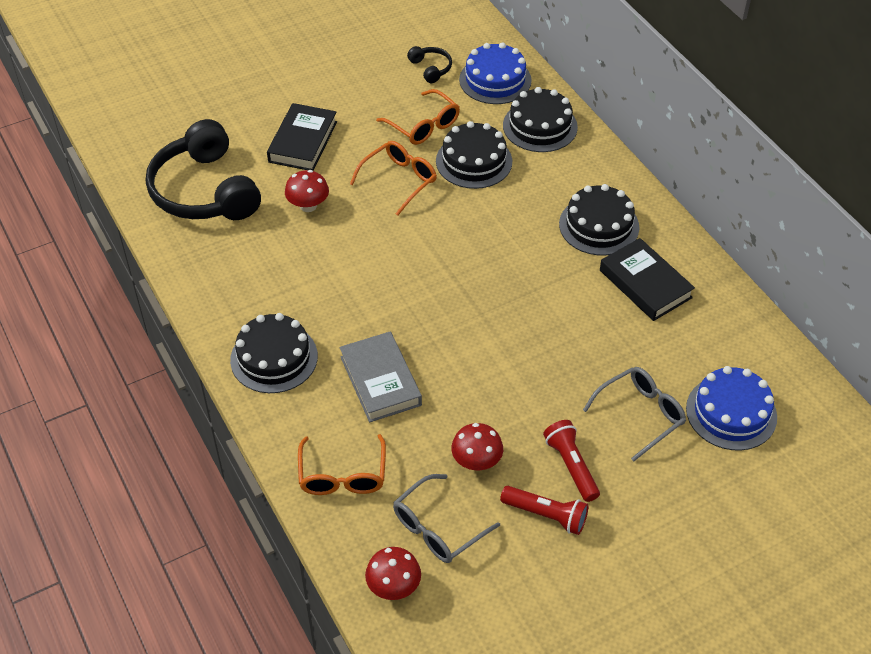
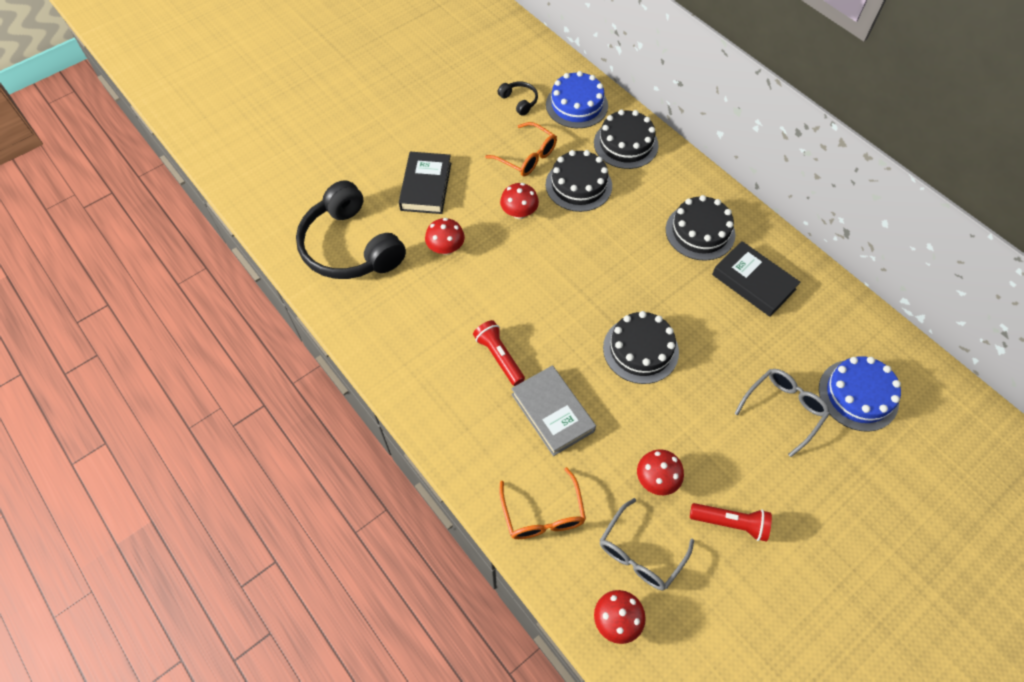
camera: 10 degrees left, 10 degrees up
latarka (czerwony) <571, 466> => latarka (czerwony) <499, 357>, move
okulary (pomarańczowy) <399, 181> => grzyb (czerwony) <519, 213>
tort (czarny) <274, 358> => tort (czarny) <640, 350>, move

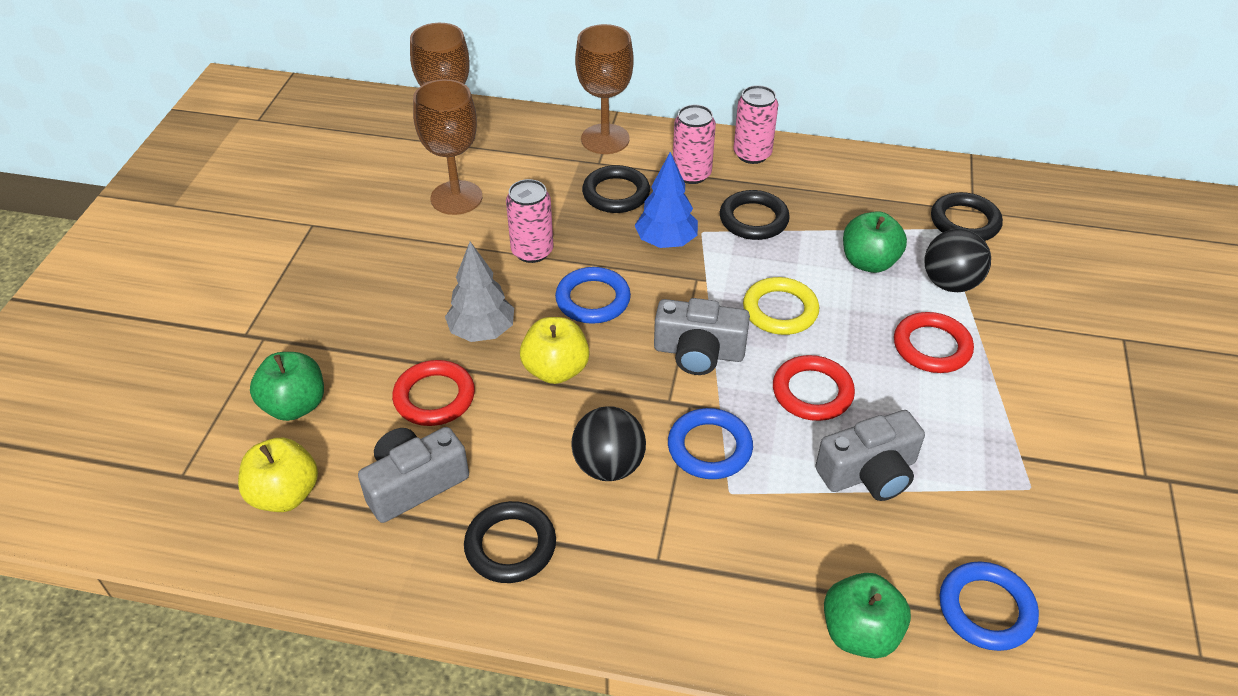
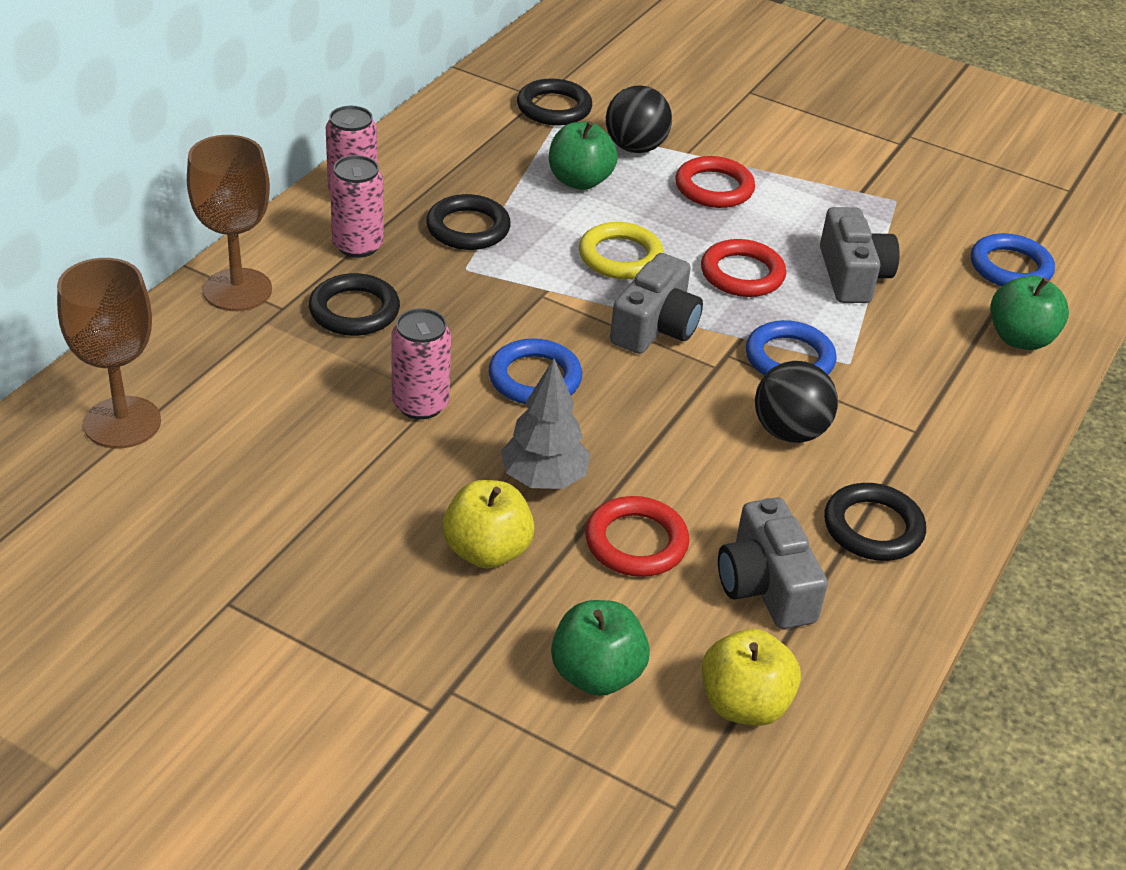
camera: 75 degrees left, 5 degrees down
jabłko (żółty) <556, 370> => jabłko (żółty) <487, 551>, move
kielich (brązowy) <456, 198> => nothing
drzewko (niebieski) <666, 242> => nothing

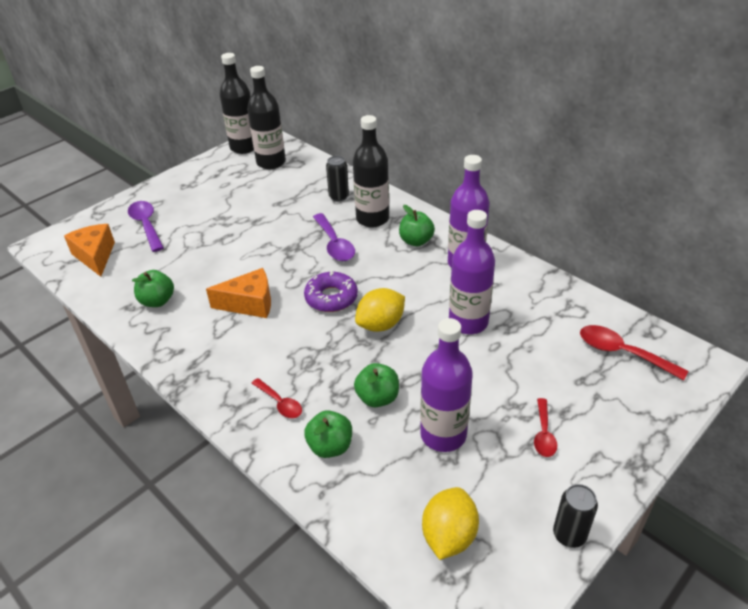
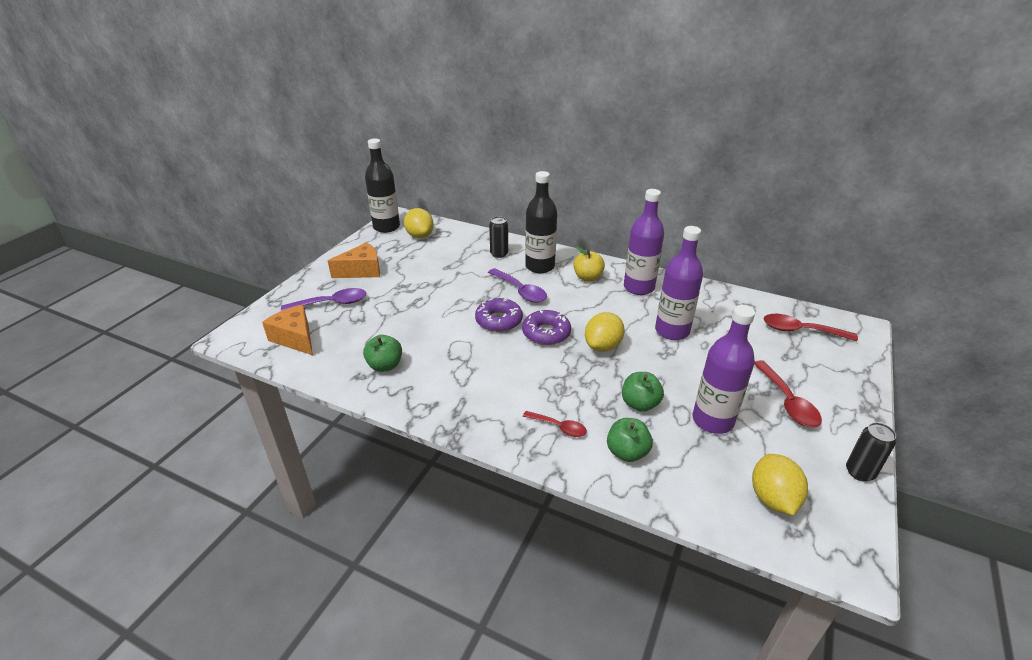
camera: 20 degrees left, 5 degrees down
łyżka (fioletowy) <146, 225> => łyżka (fioletowy) <331, 303>, 120 degrees clockwise
ser (pomarańczowy) <250, 303> => ser (pomarańczowy) <362, 271>, move
butelka (czarny) <271, 162> => cytryna (żółty) <420, 236>
nothing => donut (fioletowy) <499, 320>
jabłko (zielony) <416, 241> => jabłko (żółty) <588, 277>
łyżka (czerwony) <544, 434> => łyżka (czerwony) <787, 402>, x1.58

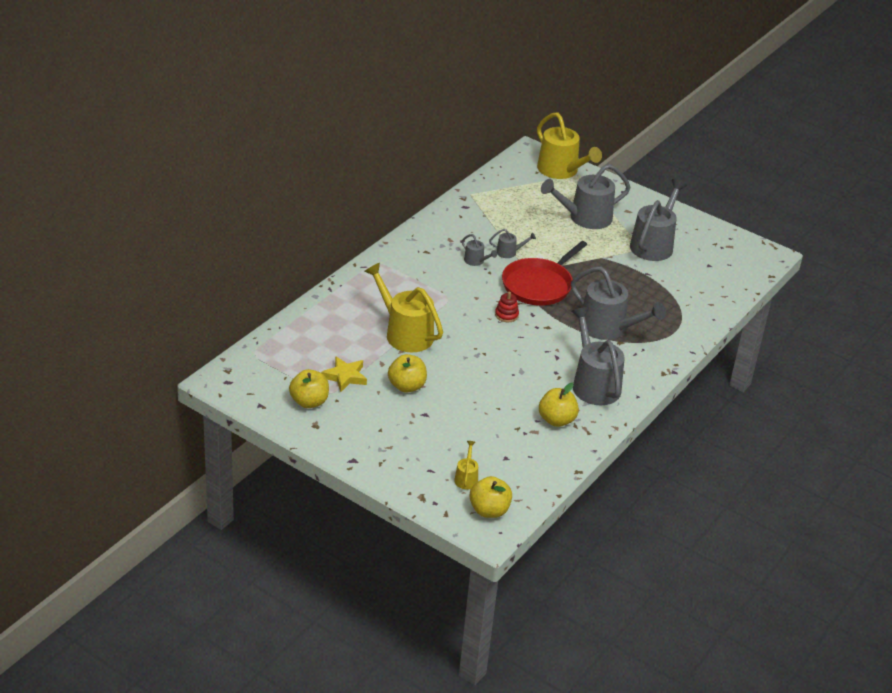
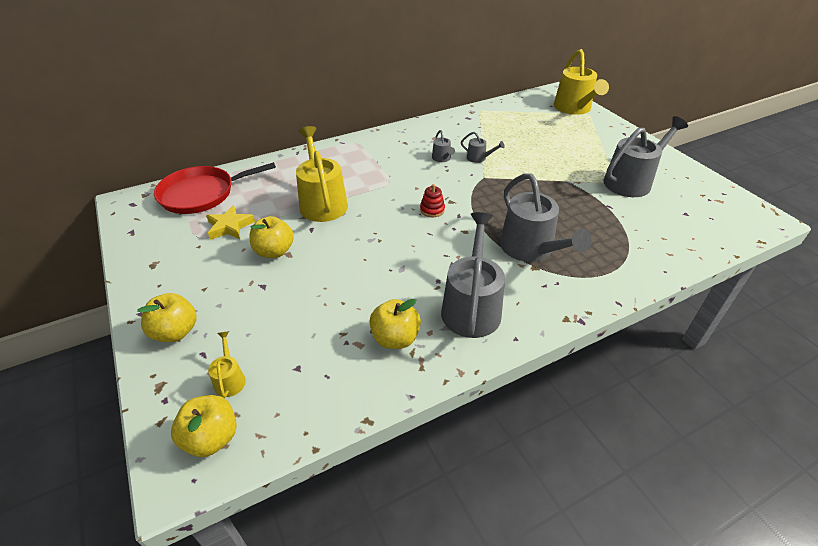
camera: 30 degrees right, 5 degrees up
jabłko (żółty) <309, 402> => jabłko (żółty) <176, 332>, move
patelnia (czerwony) <539, 285> => patelnia (czerwony) <201, 194>, move
konewka (żółty) <466, 478> => konewka (żółty) <230, 379>, 45 degrees counterclockwise
konewka (szary) <585, 218> => nothing

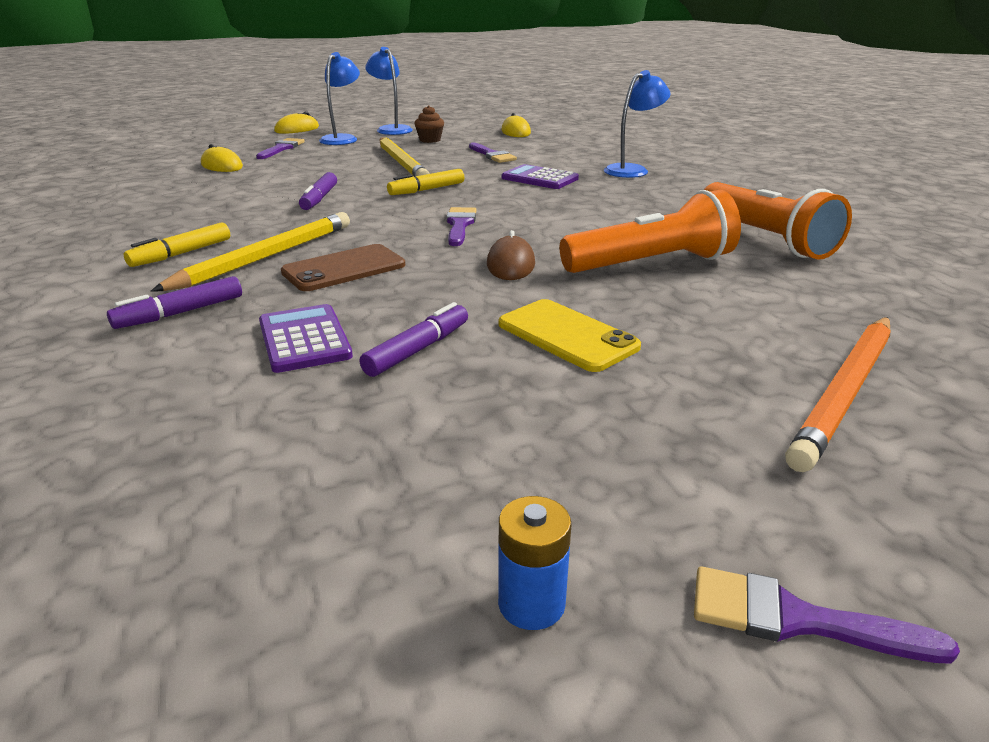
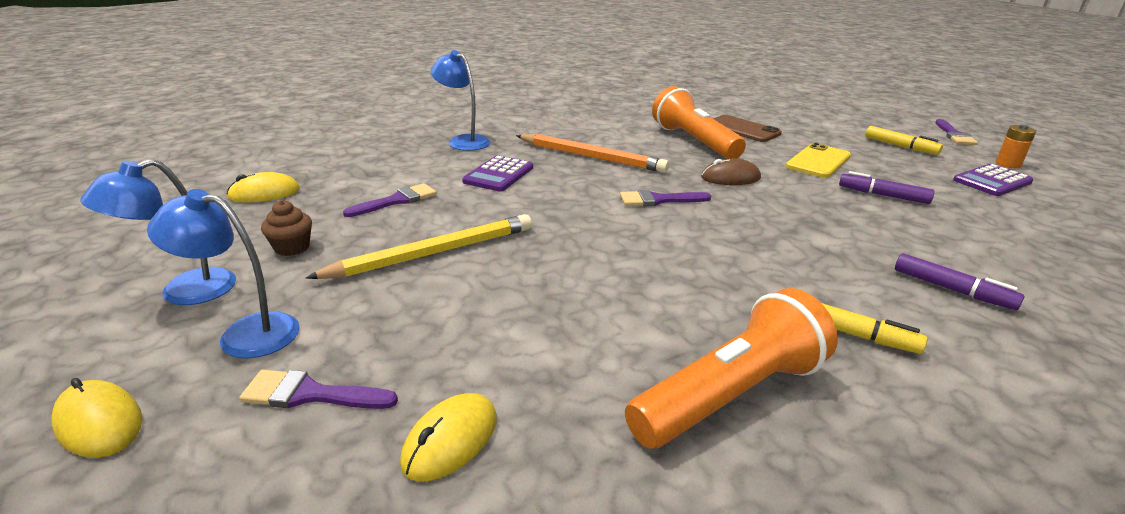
camera: 100 degrees left, 0 degrees up
ołówek (pomarańczowy) <845, 392> => ołówek (pomarańczowy) <591, 157>, move
latarka (pomarańczowy) <765, 239> => latarka (pomarańczowy) <730, 395>, move
telefon (brązowy) <344, 269> => telefon (brązowy) <742, 129>, move
flamaster (żółty) <427, 190> => flamaster (żółty) <900, 146>, move
kalkulator (fioletowy) <304, 339> => kalkulator (fioletowy) <992, 181>, move
bateria (niebieski) <531, 603> => bateria (pomarańczowy) <1008, 164>
ołówek (żółty) <266, 257> => nothing
flamaster (fioletowy) <319, 199> => nothing

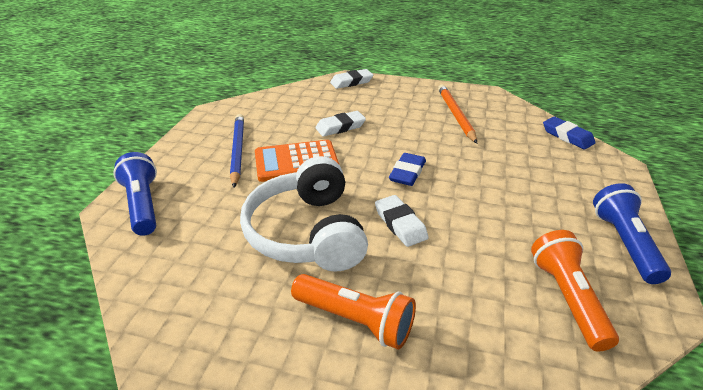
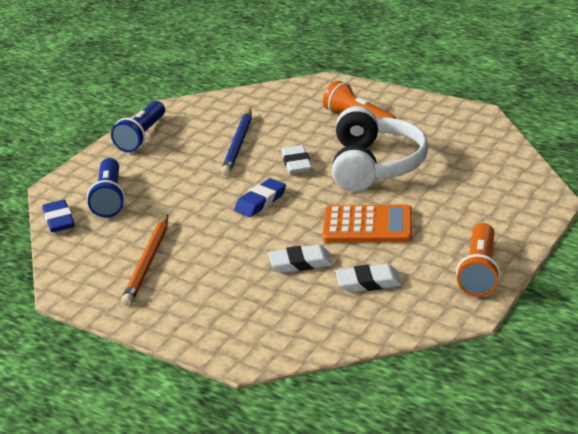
camera: 160 degrees left, 5 degrees down
latarka (niebieski) <142, 205> => latarka (niebieski) <110, 198>, move
ołówek (niebieski) <237, 151> => ołówek (niebieski) <238, 145>, move
gumka do mazania (biały) <351, 82> => gumka do mazania (biały) <368, 282>, move
latarka (pomarańczowy) <567, 298> => latarka (pomarańczowy) <480, 272>, move

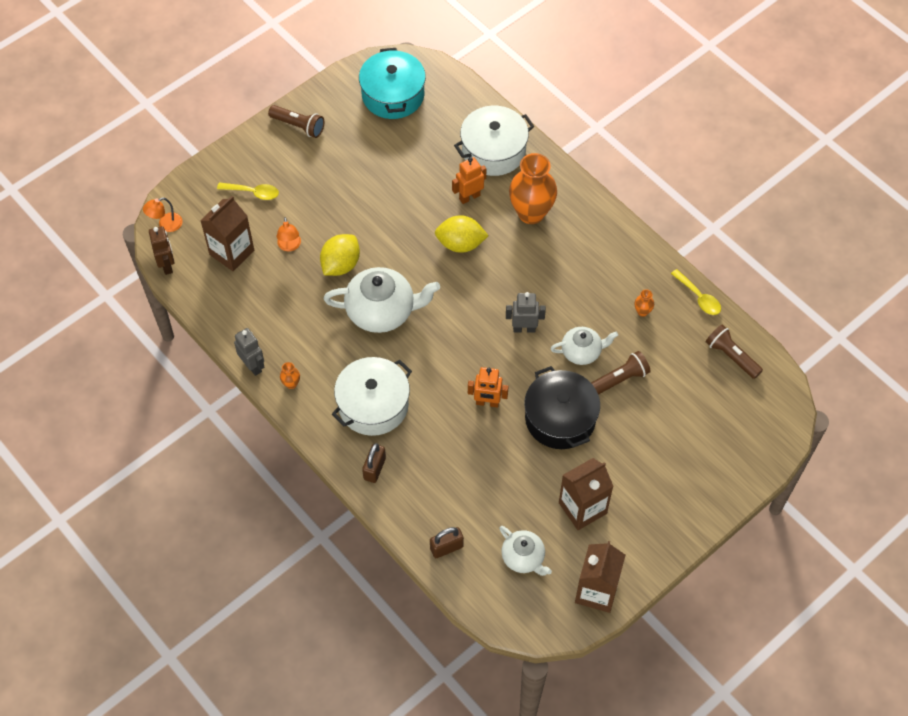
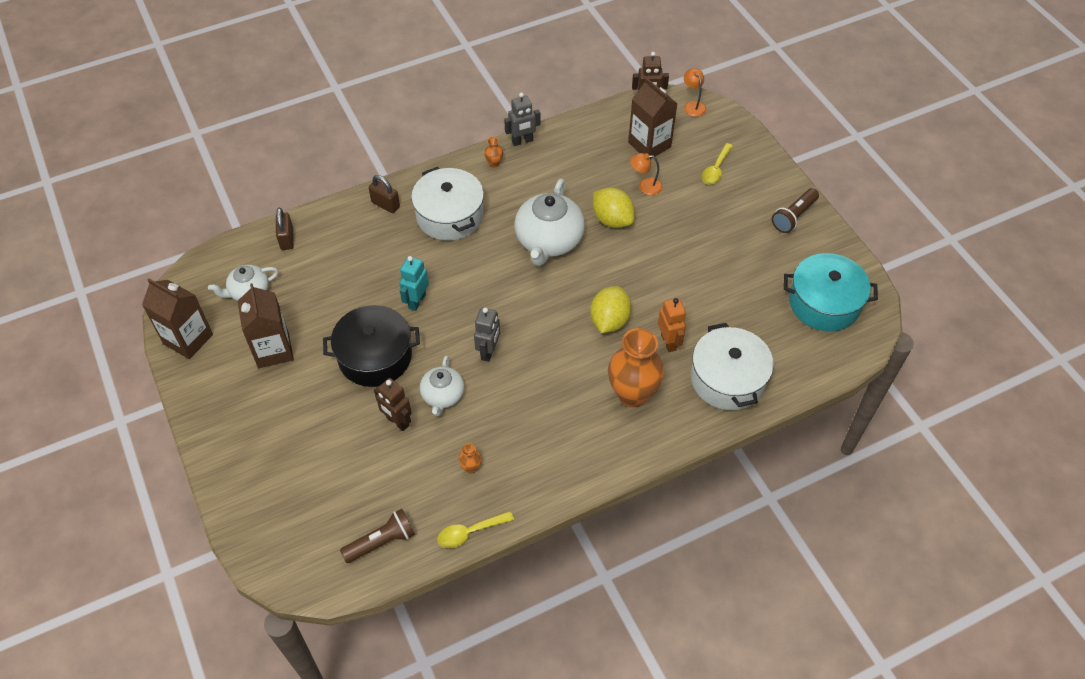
camera: 105 degrees right, 5 degrees down
latarka (brązowy) <620, 379> => robot (brązowy) <397, 421>
robot (pomarańczowy) <487, 403> => robot (turkusowy) <417, 301>

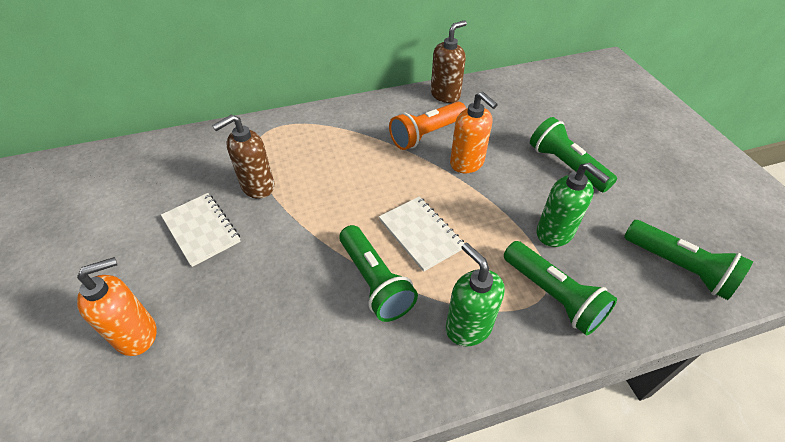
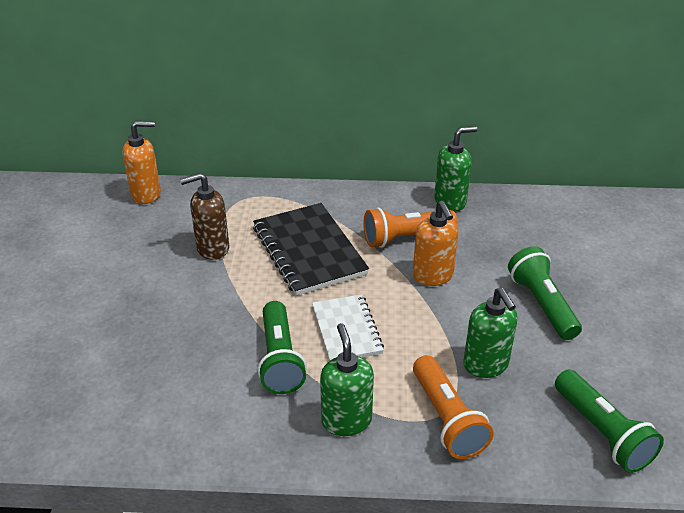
camera: 20 degrees right, 10 degrees down
dozownik mydła (pomarańczowy) <137, 334> => dozownik mydła (pomarańczowy) <146, 194>, move
nothing => zeszyt (czarny) <309, 250>
latarka (zielony) <553, 296> => latarka (pomarańczowy) <447, 419>
dozownik mydła (brązowy) <445, 95> => dozownik mydła (zielony) <450, 201>
zeszyt (biały) <201, 230> => nothing

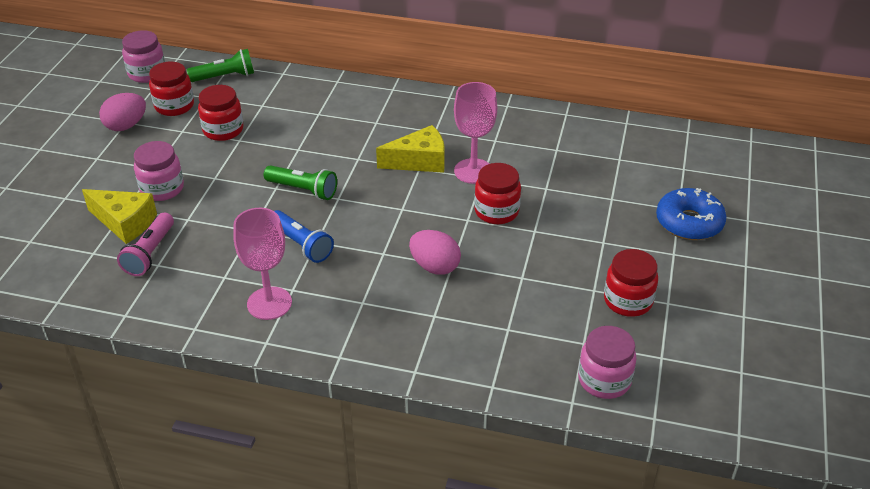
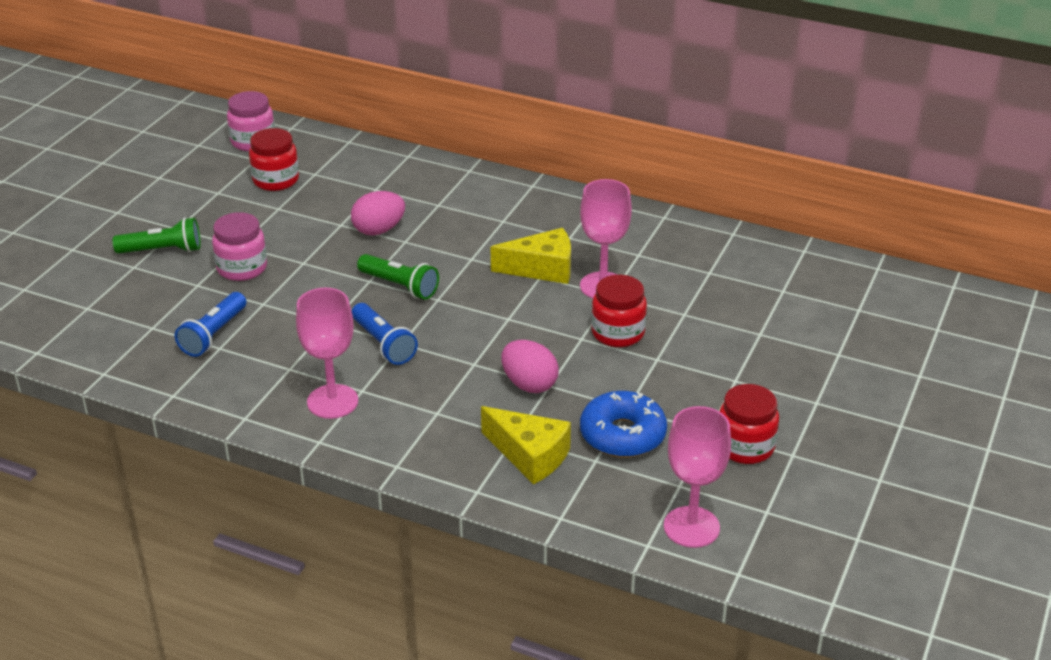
camera: 10 degrees right, 5 degrees down
latarka (zielony) <225, 77> => latarka (zielony) <163, 250>, move
latarka (różowy) <150, 253> => latarka (niebieski) <213, 335>
jajko (różowy) <126, 126> => jajko (różowy) <379, 230>, move
ser (żółty) <125, 223> => ser (żółty) <529, 455>, move
donut (niebieski) <689, 222> => donut (niebieski) <622, 435>, move
słoik (różowy) <604, 380> => kielich (różowy) <691, 527>
słoik (czerwony) <223, 130> => nothing

